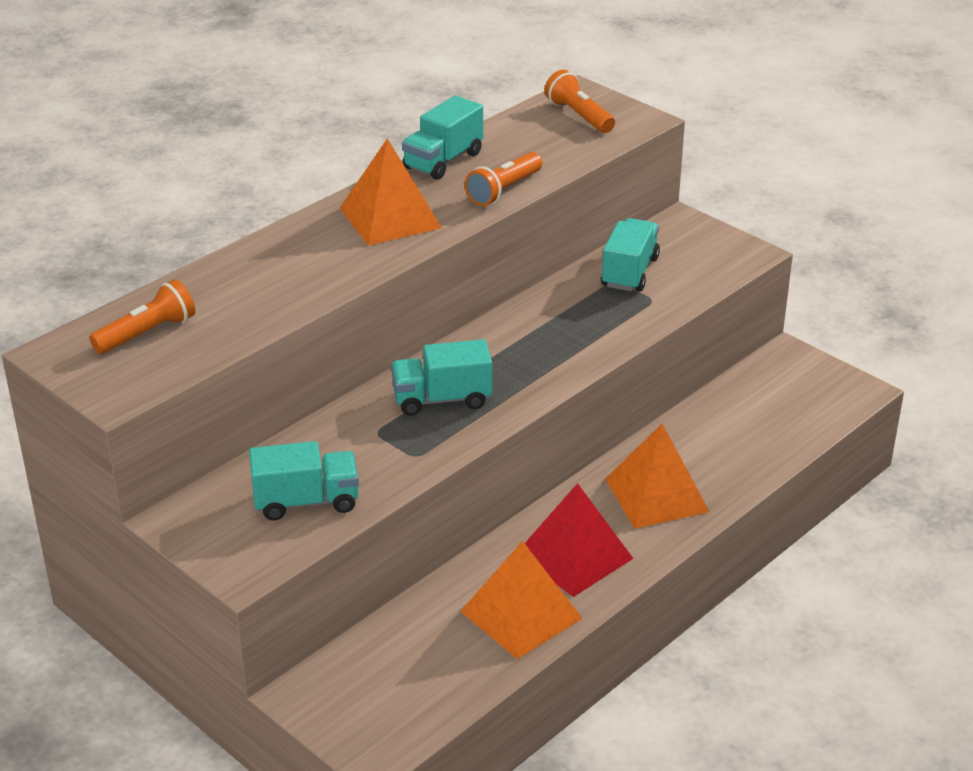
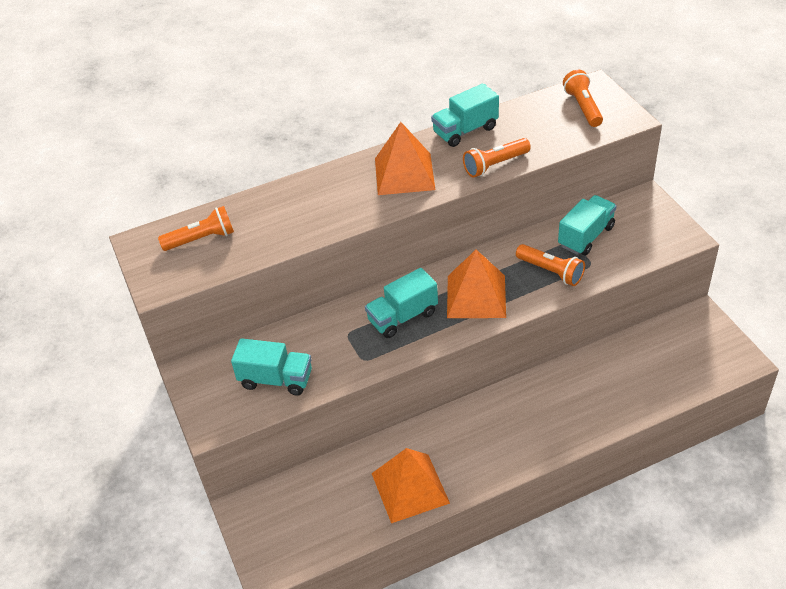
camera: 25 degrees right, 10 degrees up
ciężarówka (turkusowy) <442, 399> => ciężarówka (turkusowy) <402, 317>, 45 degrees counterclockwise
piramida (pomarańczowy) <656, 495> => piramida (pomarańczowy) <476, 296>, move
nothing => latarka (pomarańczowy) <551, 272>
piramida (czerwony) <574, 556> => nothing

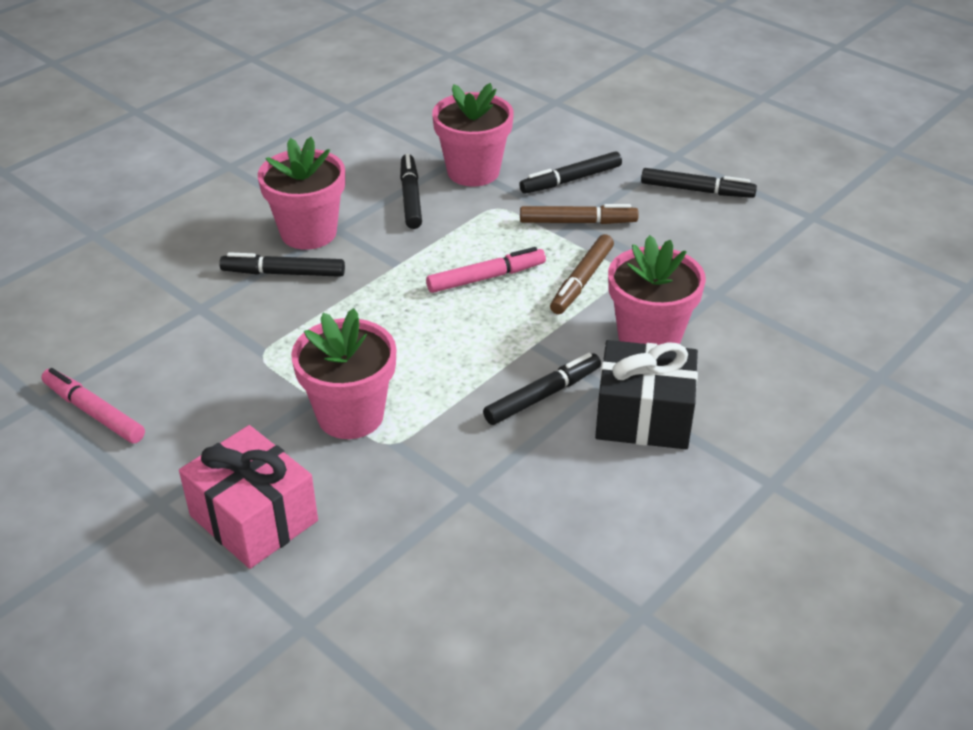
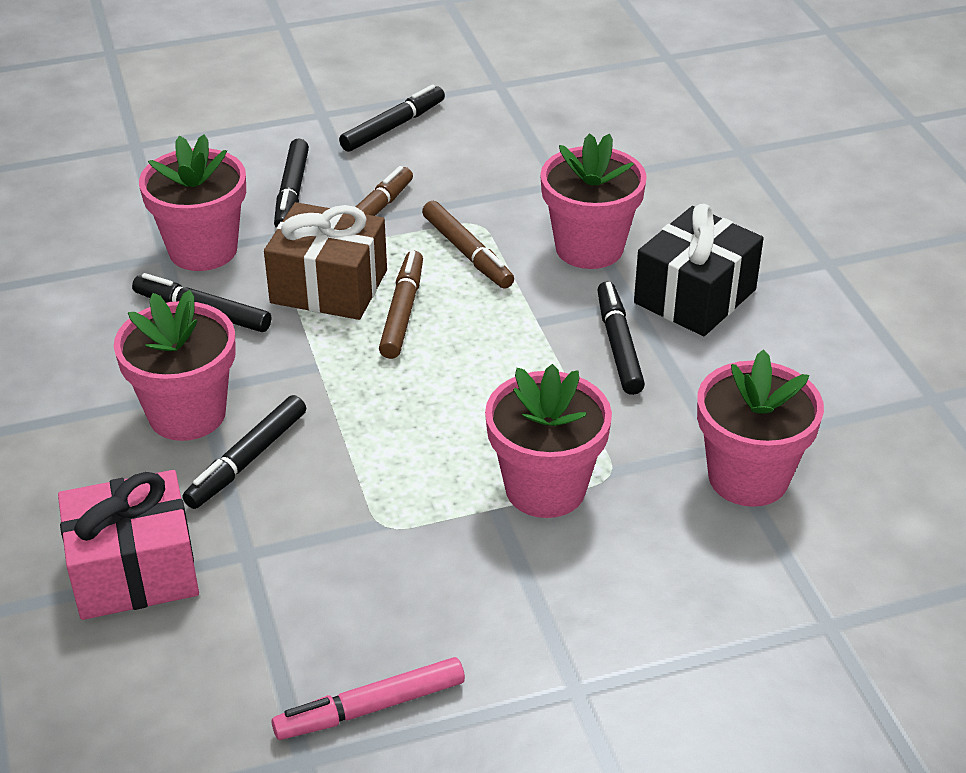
camera: 60 degrees left, 0 degrees up
prezent (różowy) <254, 518> => prezent (różowy) <134, 571>, move
nothing => prezent (brązowy) <329, 286>
flamaster (różowy) <486, 278> => flamaster (brązowy) <403, 312>
nothing => doniczka (różowy) <748, 477>

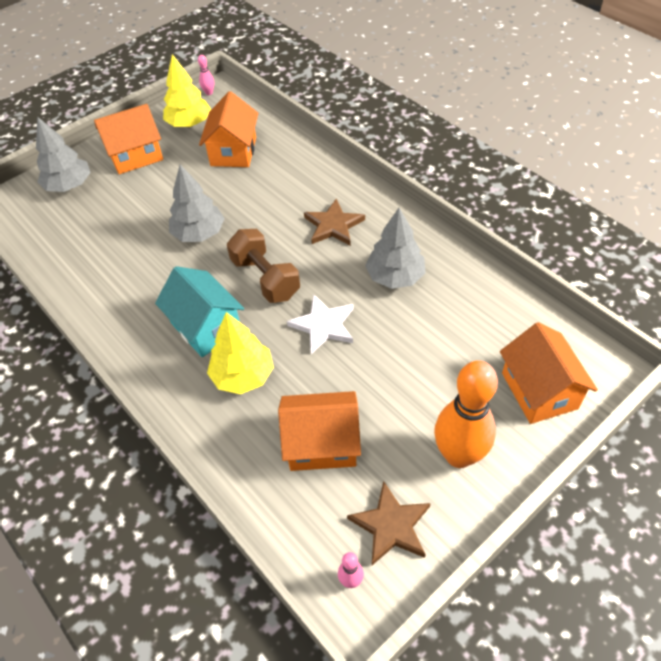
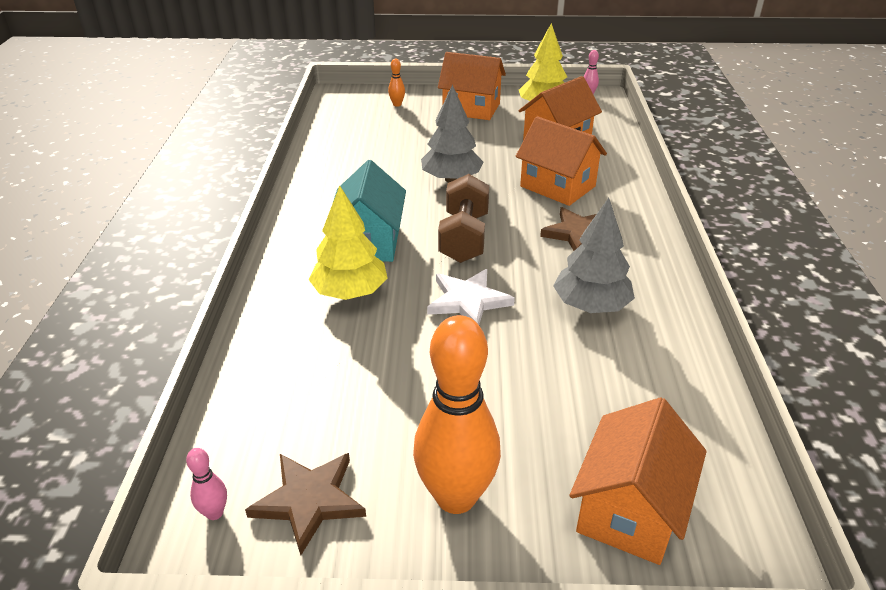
camera: 40 degrees right, 15 degrees down
drzewko (szary) <69, 186> => kręgiel (pomarańczowy) <397, 104>
domek (pomarańczowy) <322, 443> => domek (pomarańczowy) <557, 186>, move

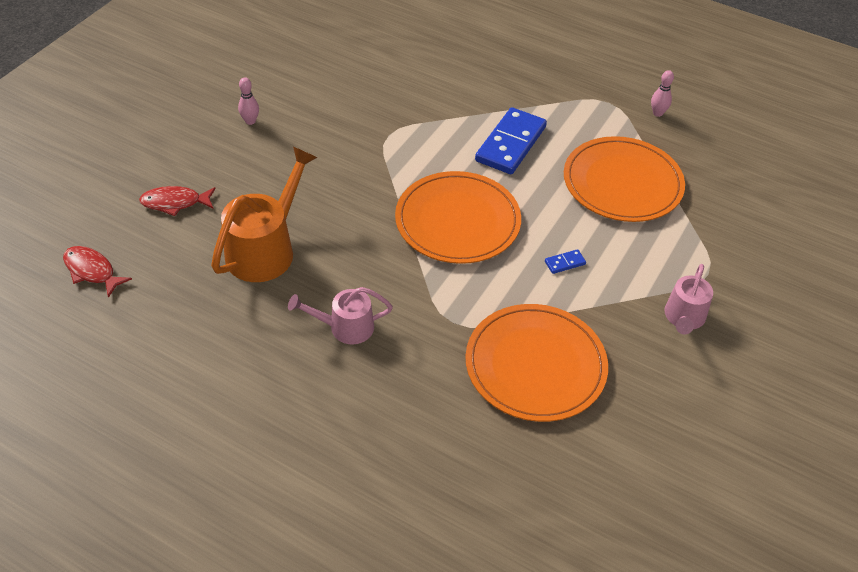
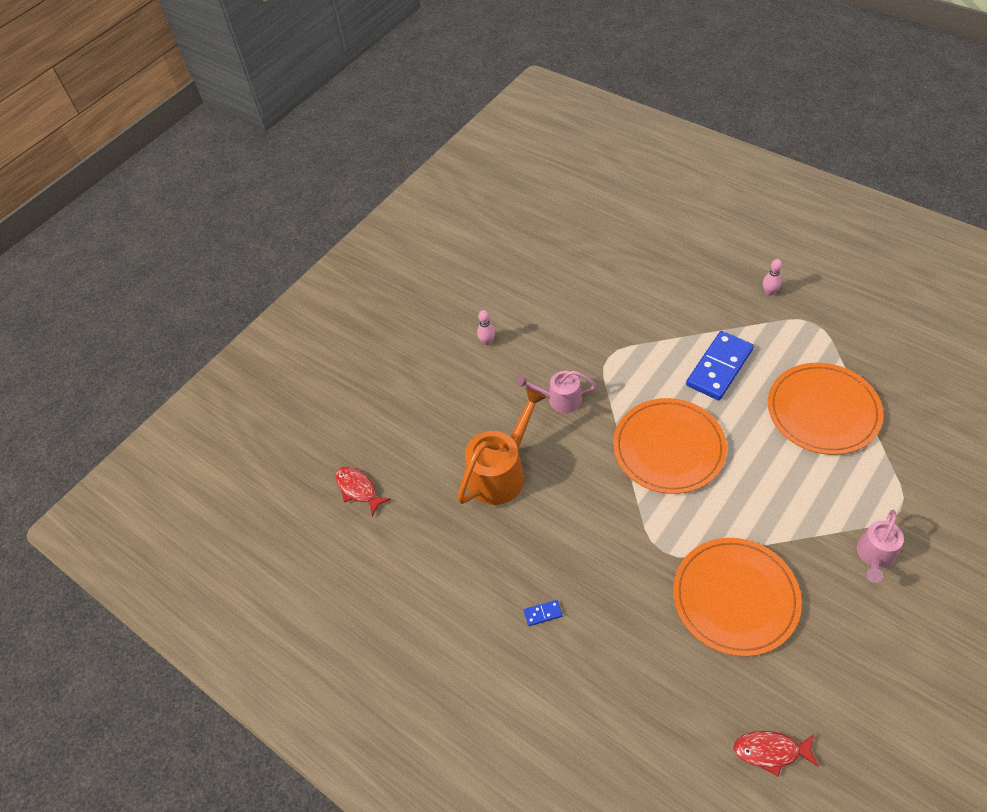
camera: 15 degrees right, 5 degrees up
konewka (różowy) <345, 327> => konewka (różowy) <559, 399>, move
kostka domina (niebieski) <565, 263> => kostka domina (niebieski) <543, 613>, move
ryba (czerwony) <175, 203> => ryba (czerwony) <771, 751>, move
kręgiel (różowy) <657, 113> => kręgiel (różowy) <769, 292>, move

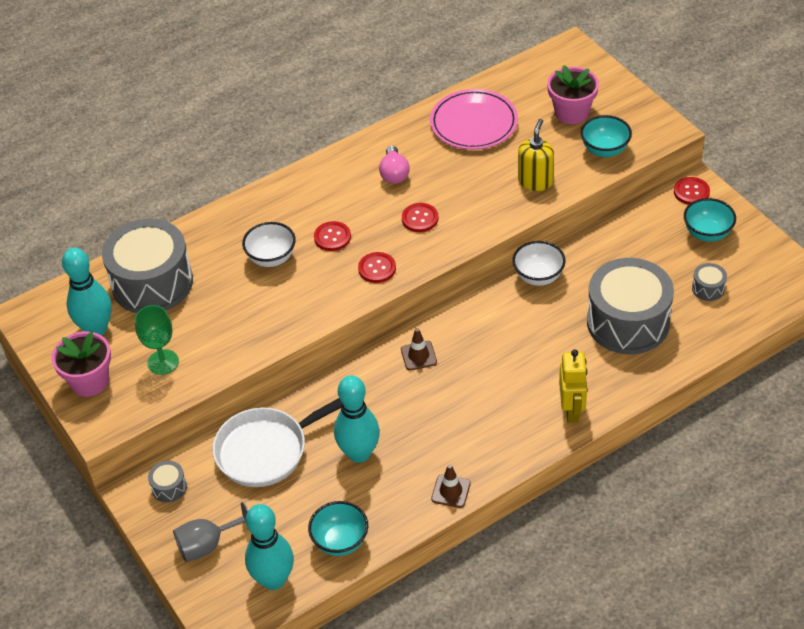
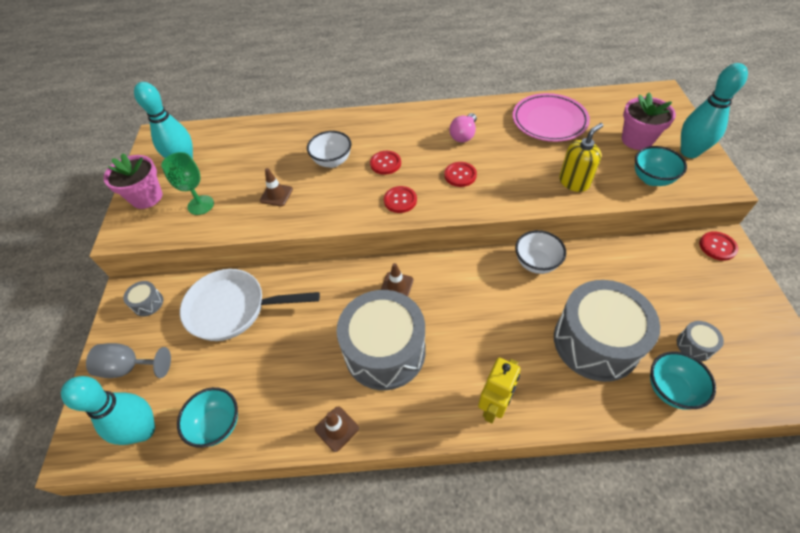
camera: 30 degrees right, 5 degrees up
nothing => pachołek (brązowy) <276, 195>
bęben (szary) <152, 283> => bęben (szary) <385, 351>, move
miska (turkusowy) <707, 233> => miska (turkusowy) <671, 389>, move
kręgiel (turkusowy) <359, 453> => kręgiel (turkusowy) <689, 152>, move

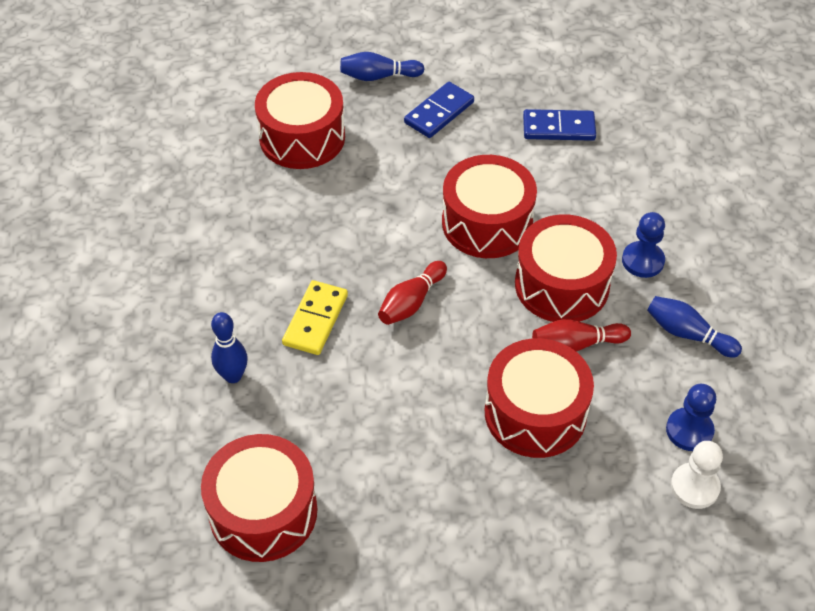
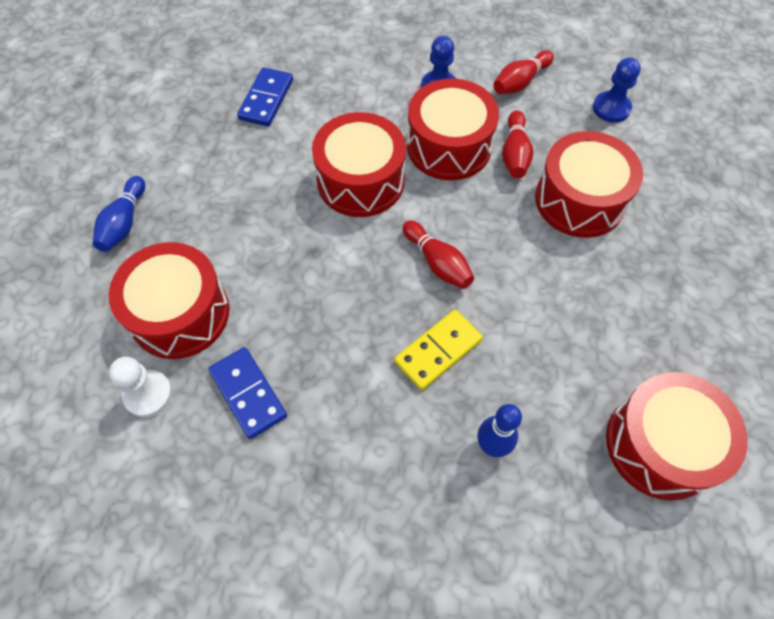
camera: 75 degrees left, 10 degrees up
pionek (biały) <694, 487> => pionek (biały) <148, 394>, move
kostka domina (niebieski) <439, 112> => kostka domina (niebieski) <248, 393>, move
kostka domina (żółty) <315, 320> => kostka domina (żółty) <438, 351>, 75 degrees counterclockwise
kręgiel (niebieski) <687, 334> => kręgiel (czerwony) <520, 82>

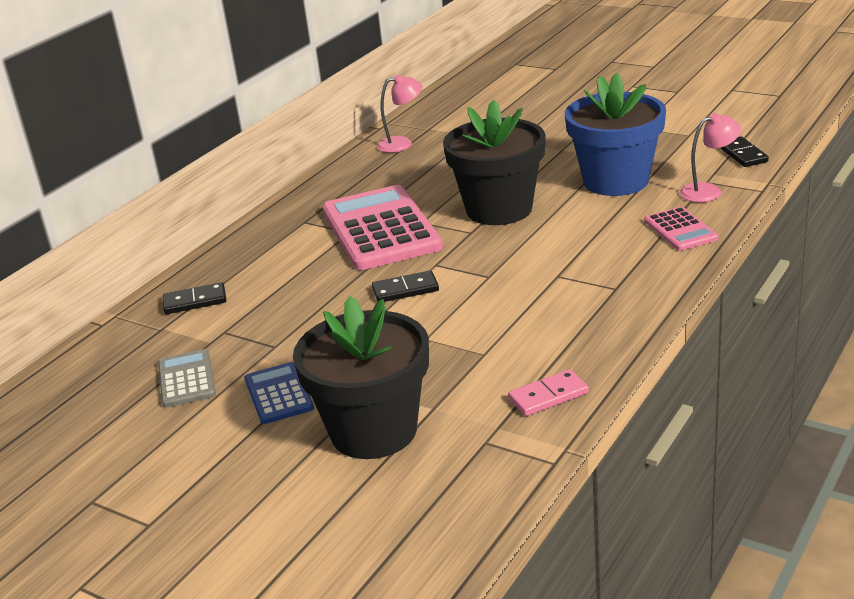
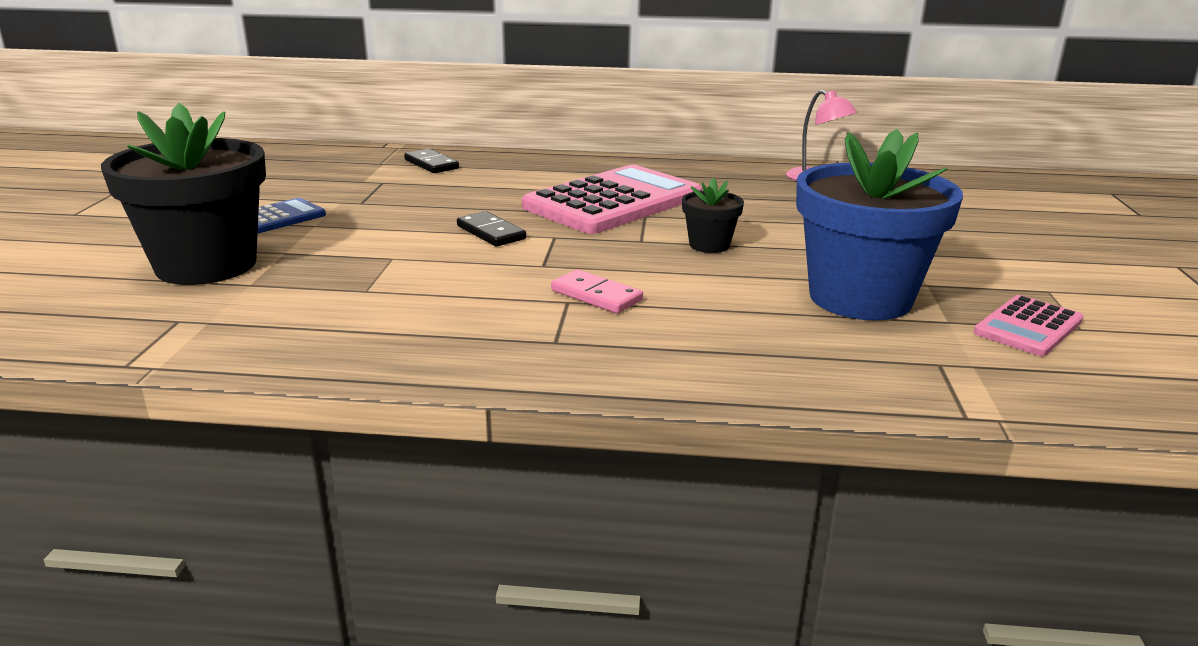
camera: 60 degrees right, 5 degrees down
kostka domina (różowy) <548, 396> => kostka domina (różowy) <596, 295>, move
doniczka (czarny) <499, 209> => doniczka (czarny) <709, 245>, x0.46
kalkulator (różowy) <680, 230> => kalkulator (różowy) <1028, 327>, move
kalkulator (szary) <186, 379> => nothing
lampka (różowy) <708, 191> => nothing
kostka domina (czarny) <742, 154> => nothing

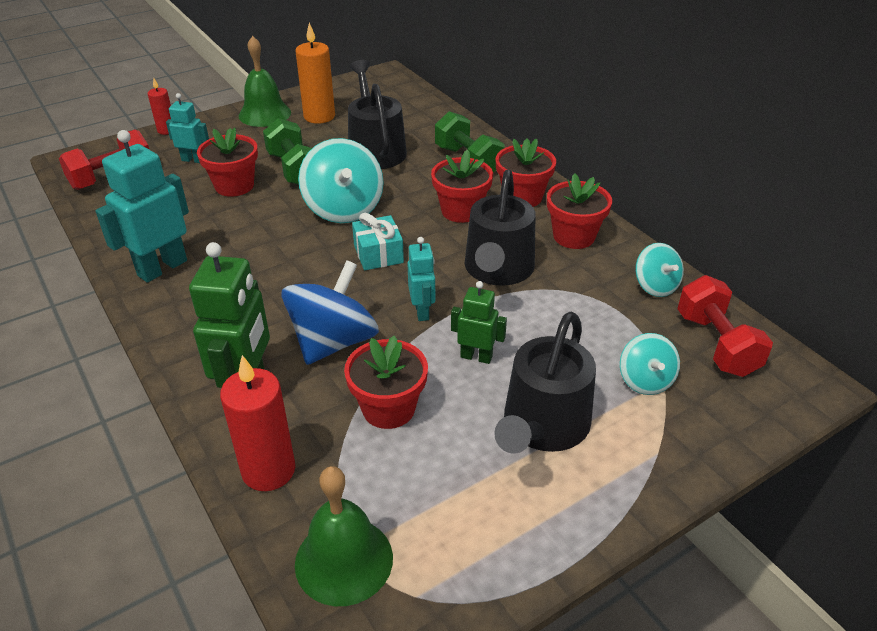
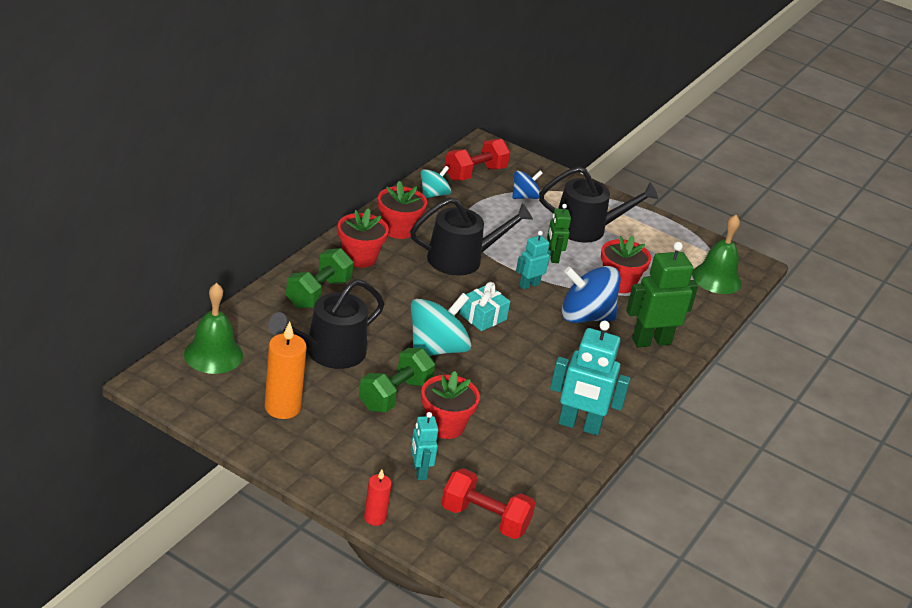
camera: 120 degrees left, 5 degrees down
dzwonek (zielony) <264, 114> => dzwonek (zielony) <213, 354>, move
bączek (turkusowy) <645, 380> => bączek (niebieski) <525, 197>
świeca (czerwony) <268, 470> => nothing
doniczka (czerwony) <461, 211> => nothing

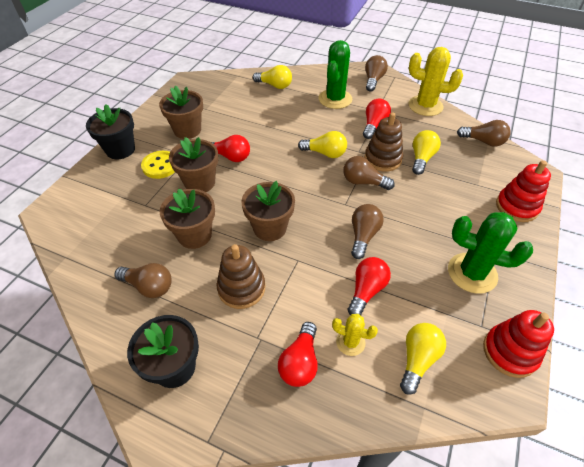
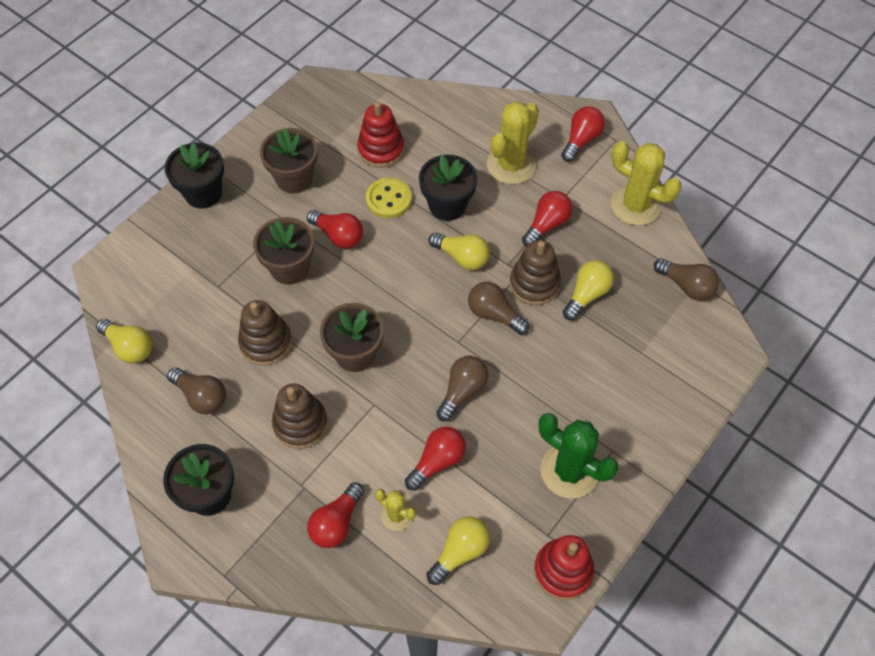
camera: 15 degrees right, 10 degrees up
żarówka (żółty) <275, 85> => żarówka (żółty) <129, 347>, move
doniczka (brązowy) <194, 235> => zabawka nakładanka (brązowy) <266, 342>
zabawka nakładanka (czerwony) <516, 207> => zabawka nakładanka (czerwony) <381, 149>, move
guzik (żółty) <160, 166> => guzik (żółty) <388, 199>, move
nothing => doniczka (czarny) <447, 205>
kaktus (zielony) <335, 99> => kaktus (żółty) <511, 165>
żarówka (brązowy) <373, 80> => żarówka (czerwony) <581, 140>

